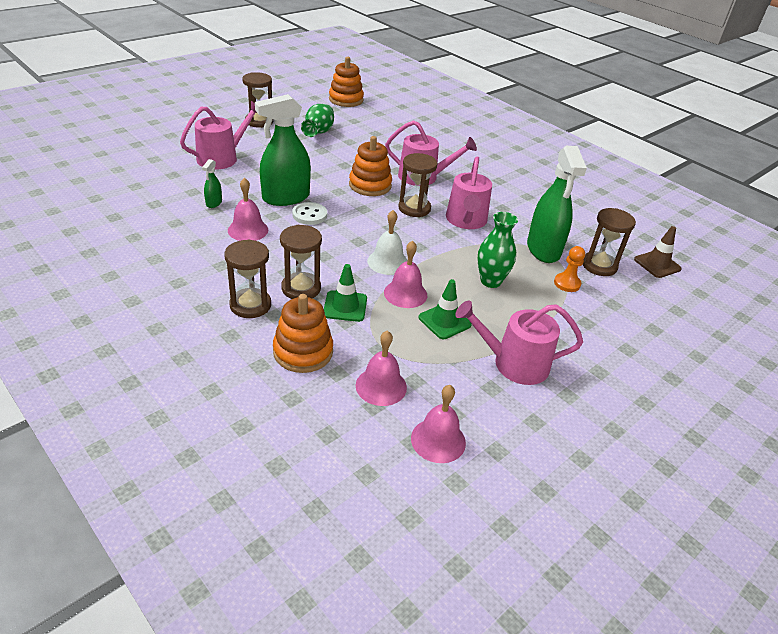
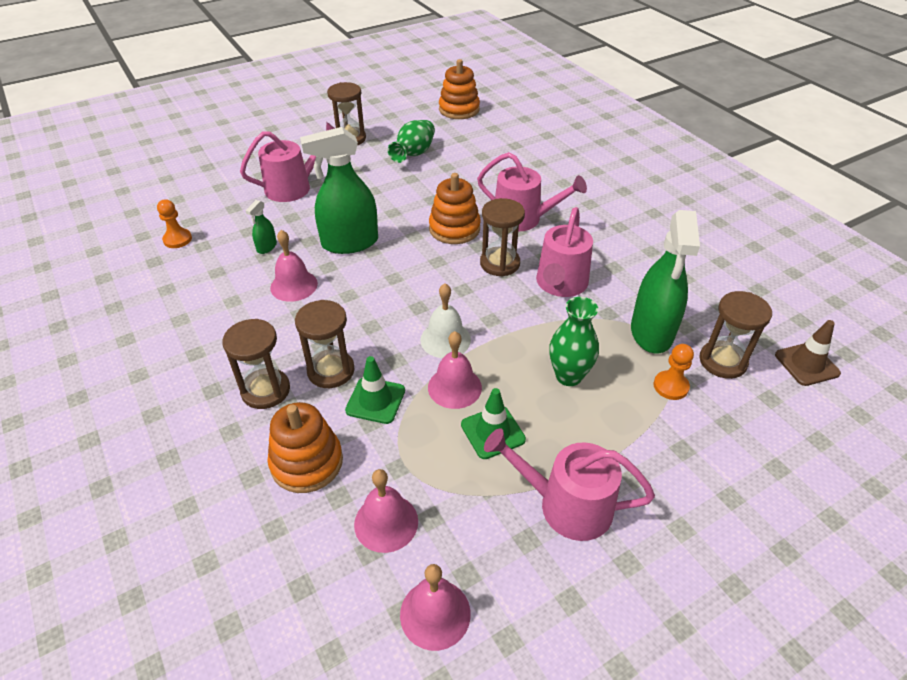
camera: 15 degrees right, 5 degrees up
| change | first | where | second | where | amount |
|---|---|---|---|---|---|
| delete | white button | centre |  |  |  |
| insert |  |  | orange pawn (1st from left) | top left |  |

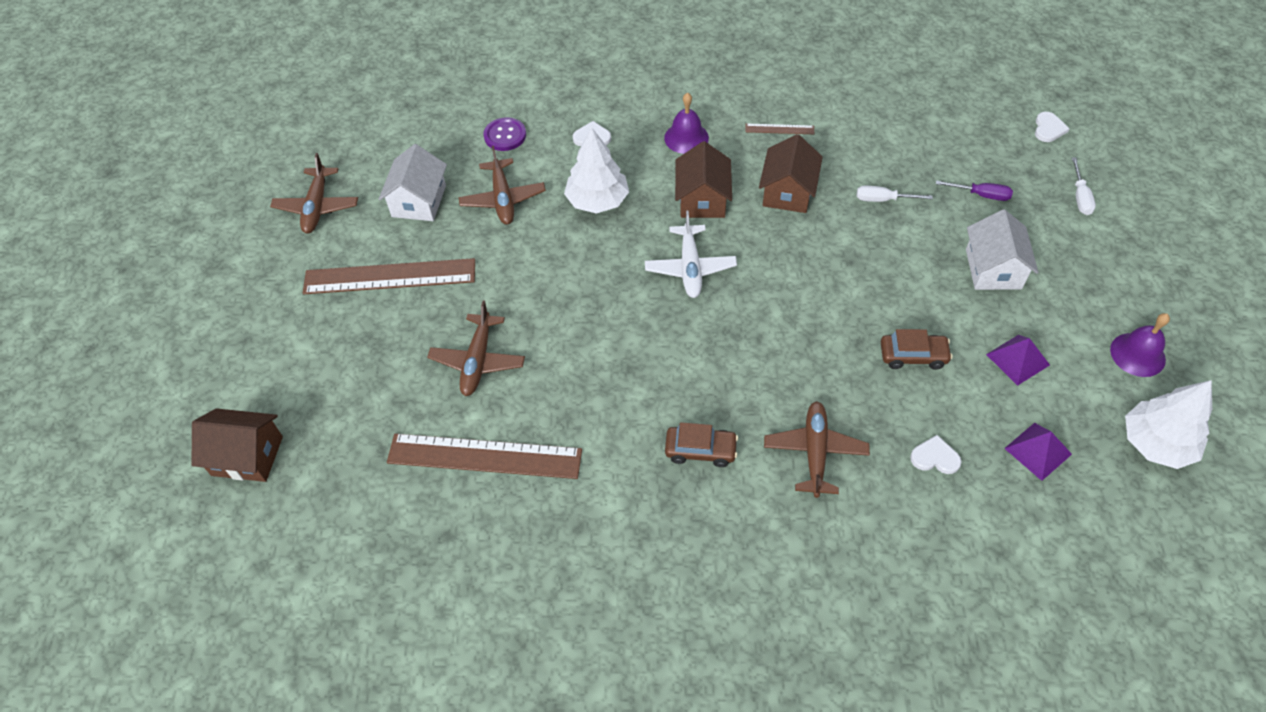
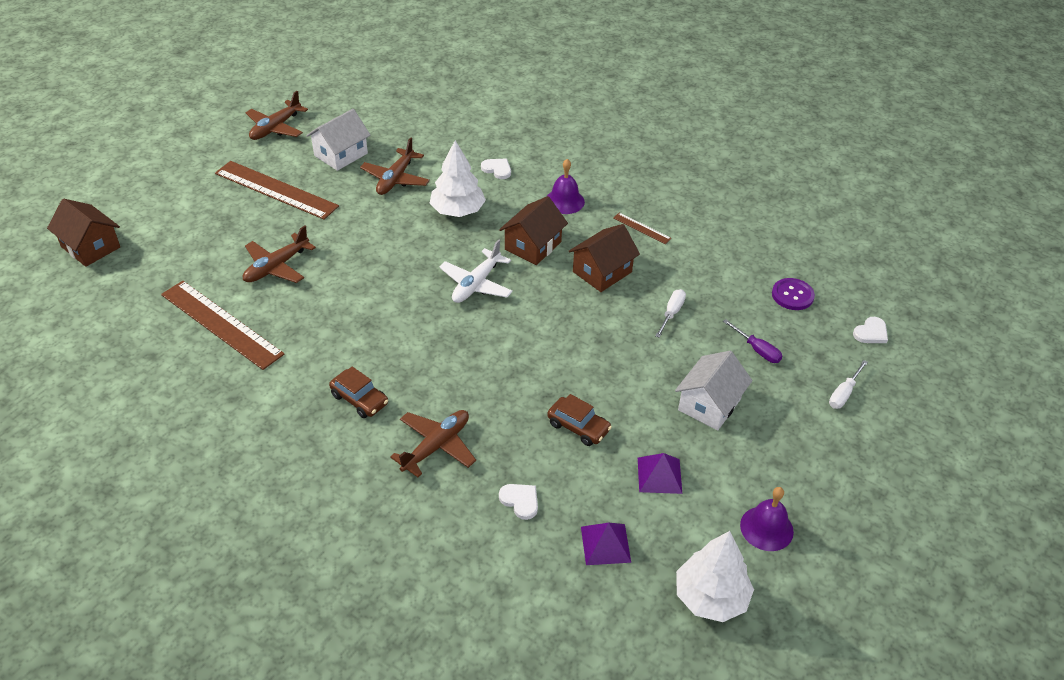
camera: 30 degrees right, 10 degrees down
| change | first | where | second | where | amount |
|---|---|---|---|---|---|
| move | purple button | top centre |  | middle right |  |
| rotate | white screwdriver (1st from left) | top right |  | centre | 75 degrees clockwise |

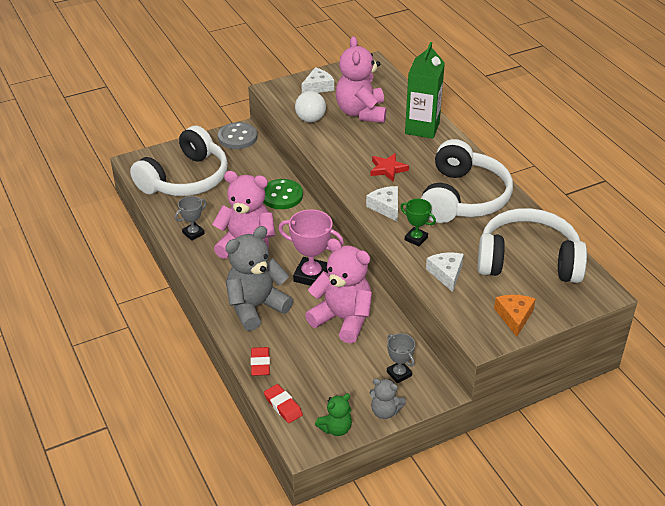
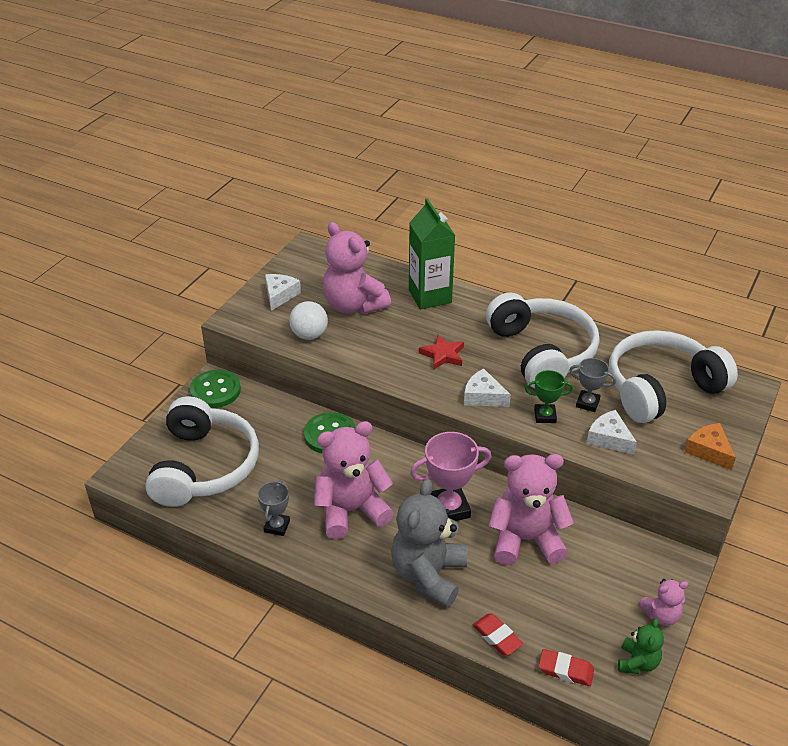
camera: 35 degrees left, 0 degrees up
| change | first | where | second | where | amount |
|---|---|---|---|---|---|
| recolor | grey button | top centre | green button (1st from left) | middle left |  |
| recolor | grey teddy bear (2nd from left) | bottom centre | pink teddy bear (4th from left) | bottom right |  |
| move | grey trophy (2nd from left) | bottom centre |  | middle right |  |

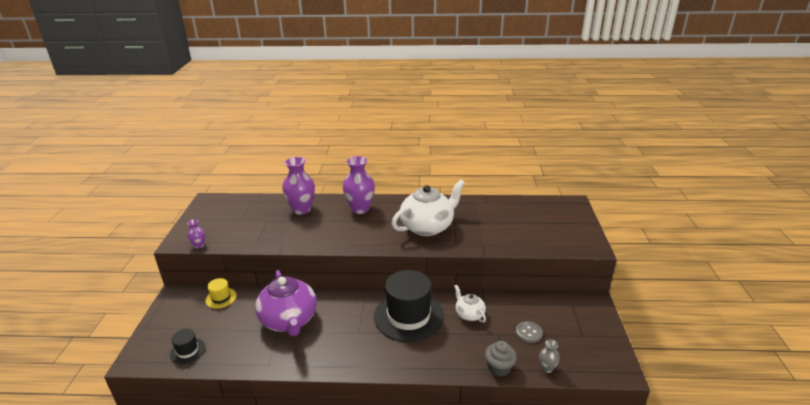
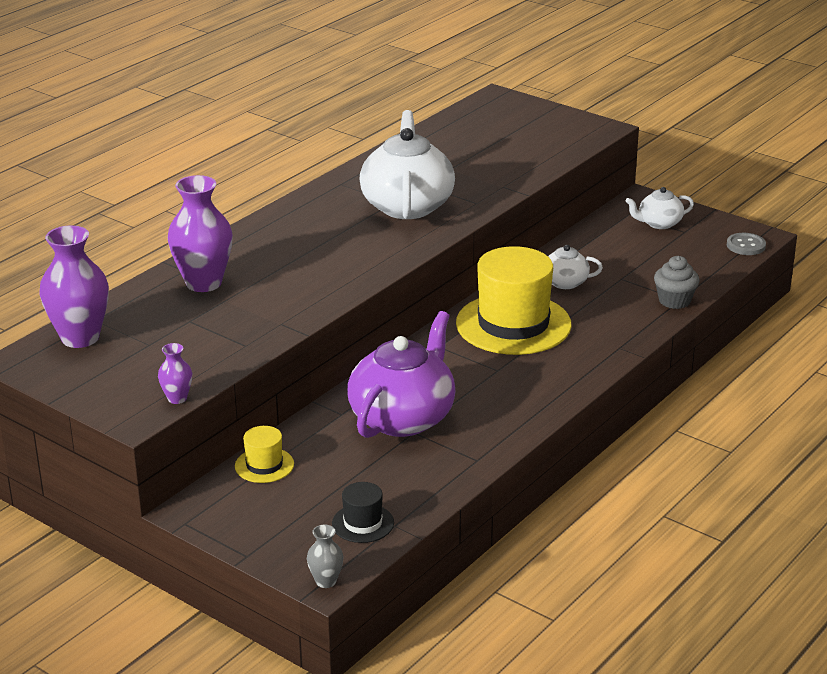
camera: 55 degrees left, 0 degrees up
| change | first | where | second | where | amount |
|---|---|---|---|---|---|
| rotate | purple teapot | bottom centre |  | centre | 75 degrees counterclockwise |
| move | purple vase (3rd from left in the first image) | centre | purple vase (1st from left) | middle left |  |
| recolor | black hat (2nd from left) | bottom centre | yellow hat (2nd from left) | centre |  |
| move | grey button | bottom centre |  | middle right |  |
| move | grey vase | bottom right |  | bottom centre |  |
| insert |  |  | white teapot (3rd from left) | top right |  |

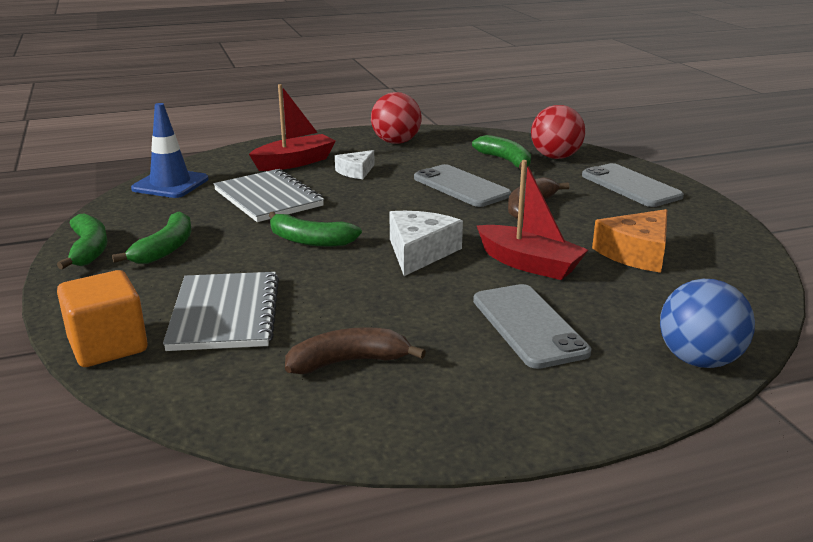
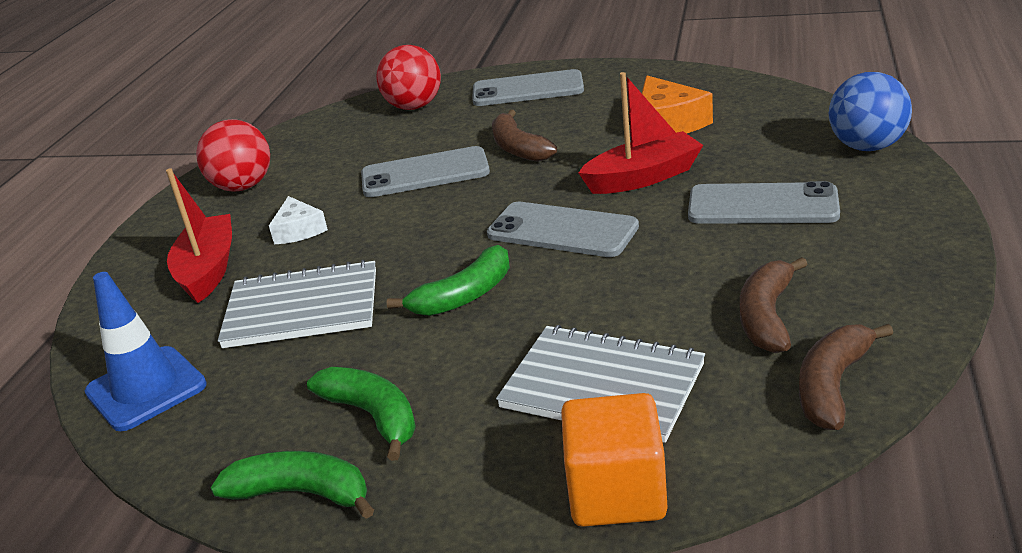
camera: 55 degrees left, 5 degrees up
| change | first | where | second | where | amount |
|---|---|---|---|---|---|
| replace | white cheese (2nd from left) | centre | grey phone (3rd from left) | centre |  |
| delete | green banana (4th from left) | top centre |  |  |  |
| insert |  |  | brown banana (3rd from left) | bottom right |  |

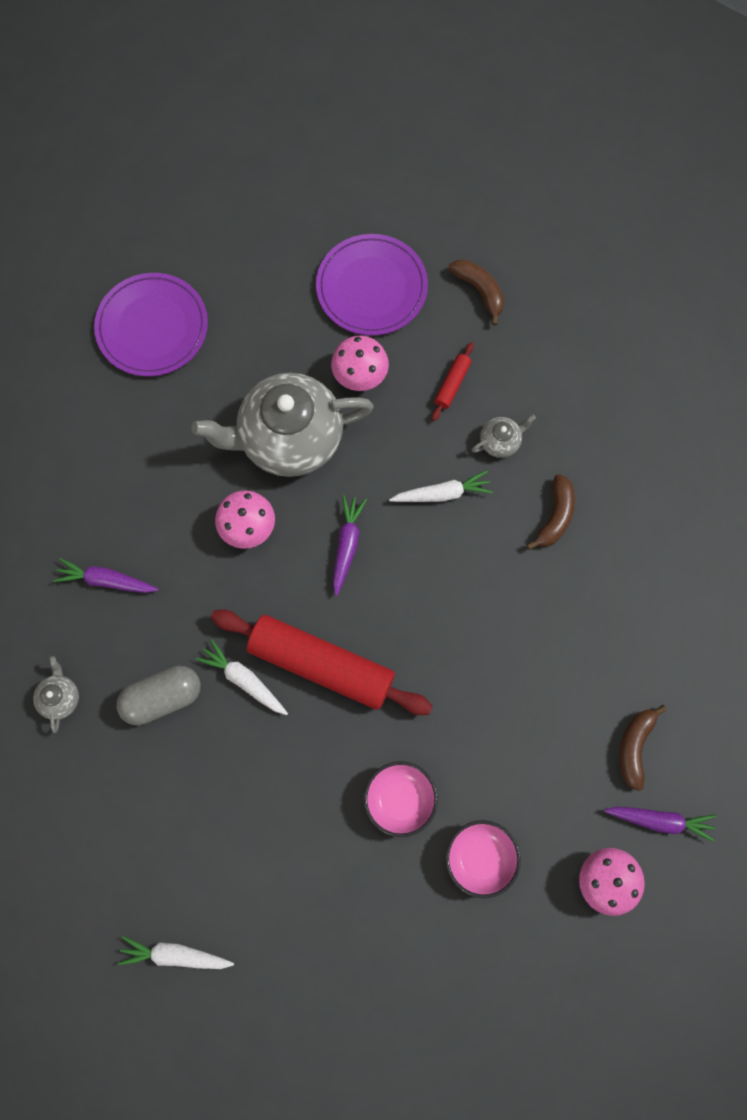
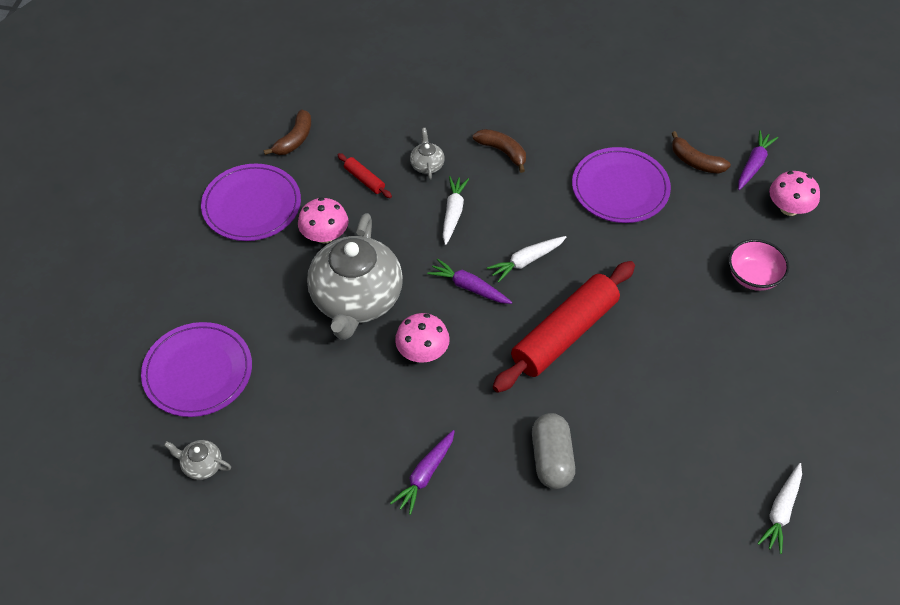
camera: 70 degrees left, 20 degrees down
| change | first | where | second | where | amount |
|---|---|---|---|---|---|
| move | grey teapot (1st from left) | middle left |  | bottom left |  |
| move | white carrot (2nd from left) | middle left |  | centre |  |
| delete | pink bowl (1st from left) | bottom centre |  |  |  |
| rotate | brown banana (1st from left) | top centre |  | top left | 135 degrees clockwise |
| insert |  |  | purple plate (3rd from left) | top right |  |

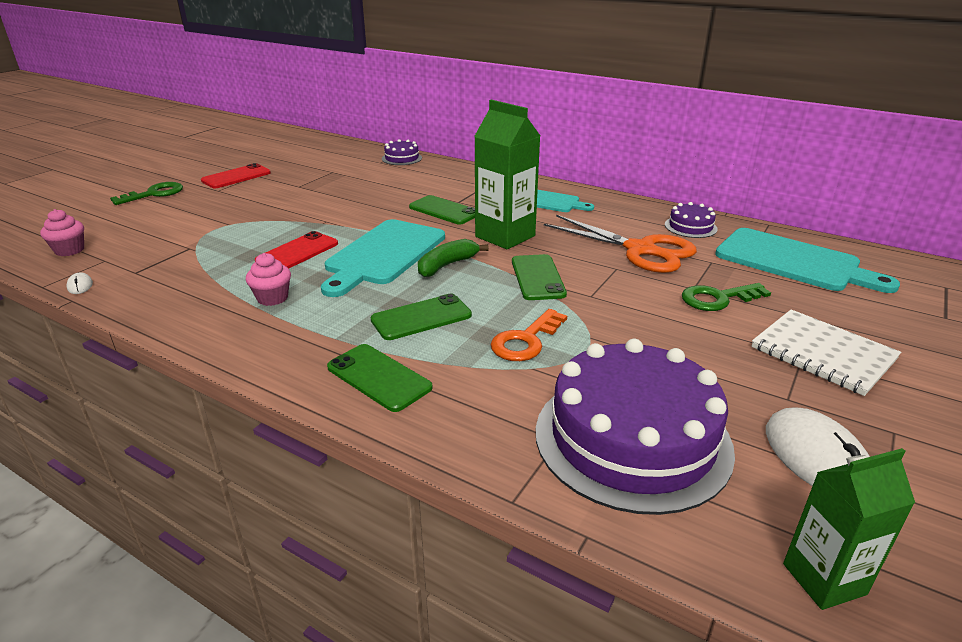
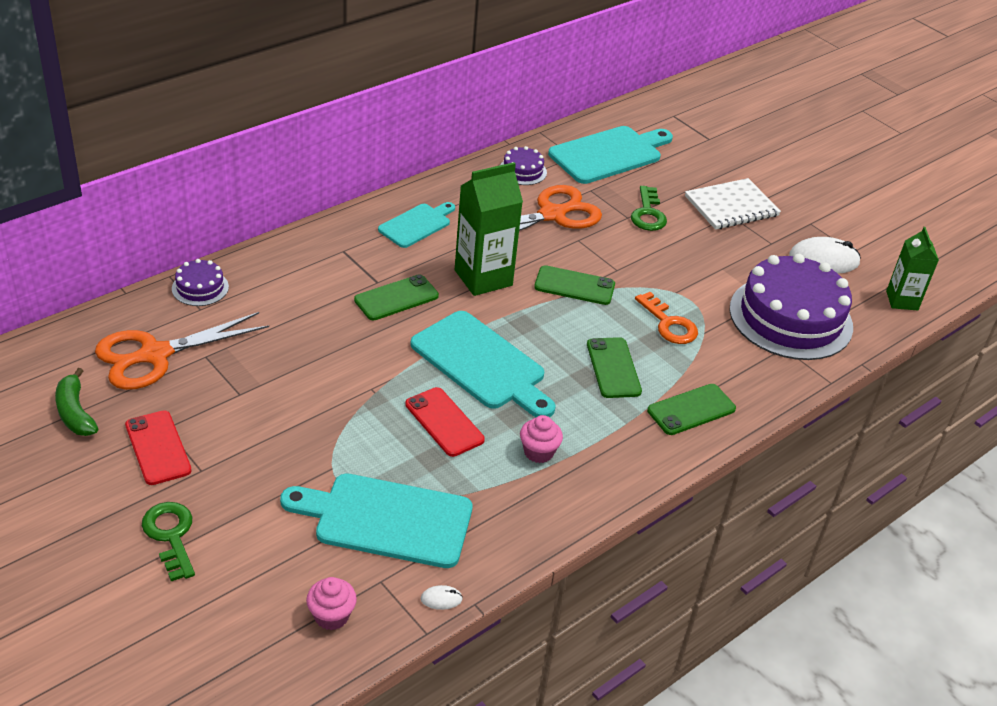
camera: 75 degrees left, 10 degrees up
| change | first | where | second | where | amount |
|---|---|---|---|---|---|
| move | green banana | centre |  | middle left |  |
| insert |  |  | orange scissors (1st from left) | middle left |  |
| insert |  |  | turquoise cutting board (1st from left) | bottom centre |  |

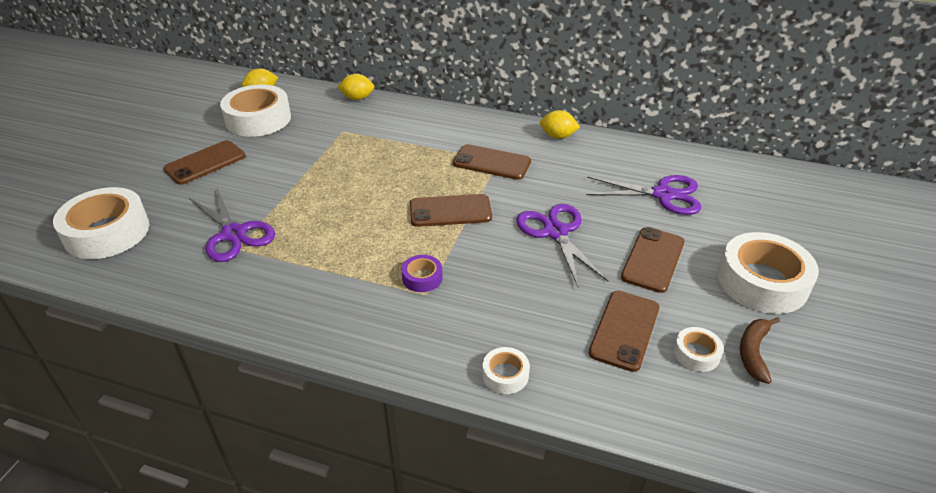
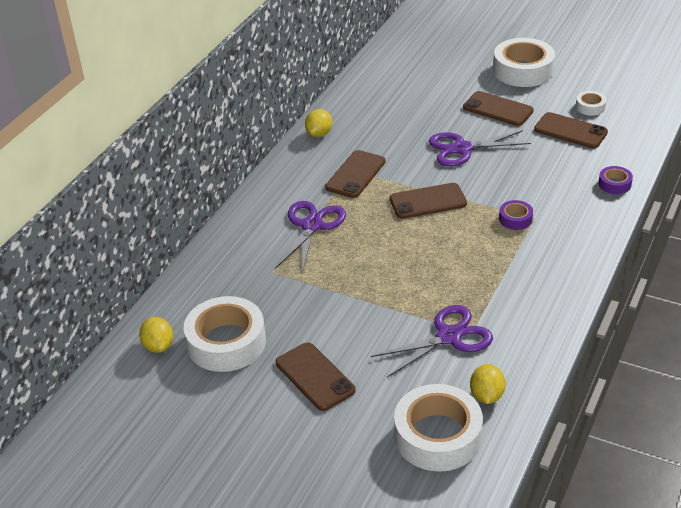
camera: 80 degrees left, 0 degrees up
| change | first | where | second | where | amount |
|---|---|---|---|---|---|
| move | yellow lemon (2nd from left in the first image) | top centre | yellow lemon (3rd from left) | bottom right |  |
| rotate | brown phone (2nd from left in the first image) | centre | brown phone (3rd from left) | centre | 75 degrees clockwise |
| recolor | white tape (3rd from left) | bottom centre | purple tape (2nd from left) | middle right |  |
| move | purple scissors (3rd from left in the first image) | middle right | purple scissors (1st from left) | centre |  |
| delete | brown banana | bottom right |  |  |  |

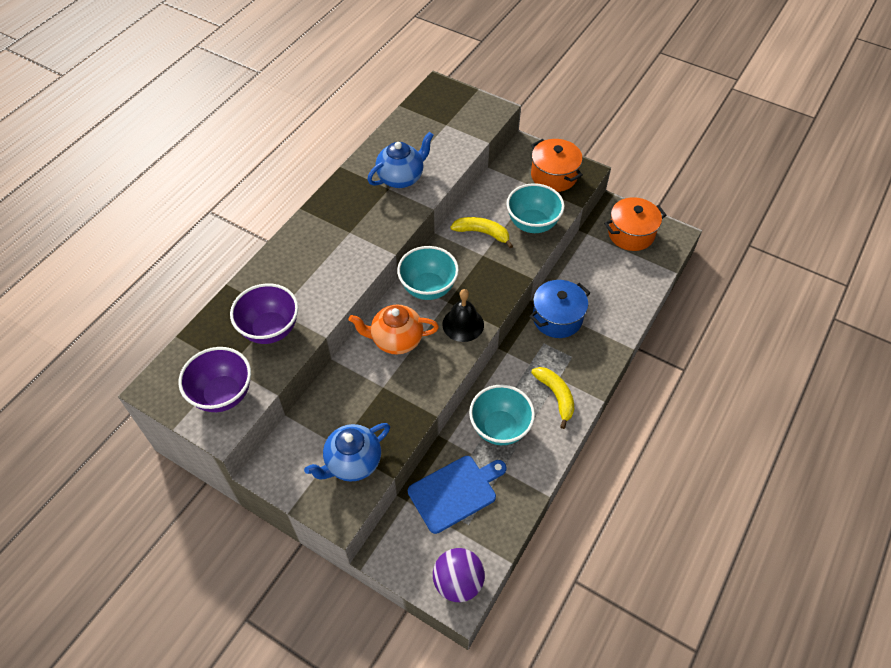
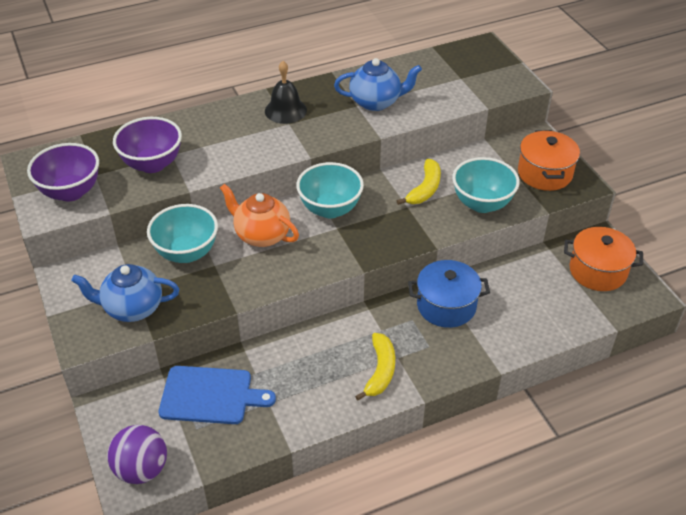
camera: 35 degrees right, 10 degrees down
| change | first | where | second | where | amount |
|---|---|---|---|---|---|
| move | black bell | centre |  | top centre |  |
| rotate | yellow banana (1st from left in the first image) | centre | yellow banana (2nd from left) | centre | 60 degrees clockwise |
| move | turquoise bowl (2nd from left in the first image) | centre | turquoise bowl (1st from left) | middle left |  |

